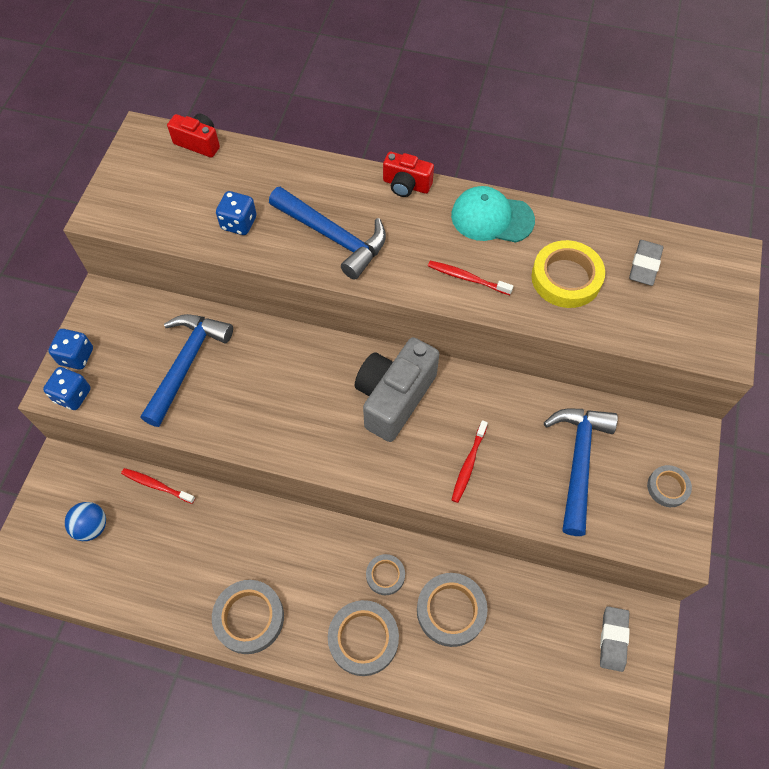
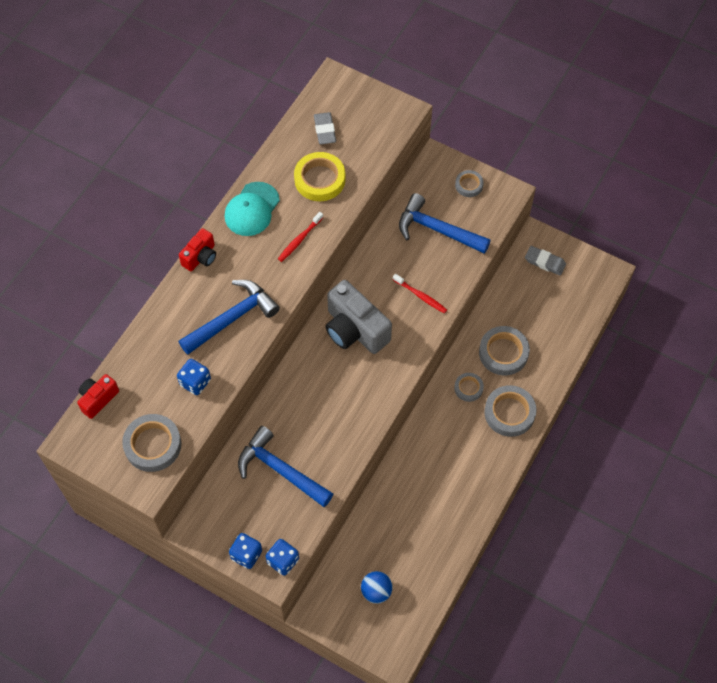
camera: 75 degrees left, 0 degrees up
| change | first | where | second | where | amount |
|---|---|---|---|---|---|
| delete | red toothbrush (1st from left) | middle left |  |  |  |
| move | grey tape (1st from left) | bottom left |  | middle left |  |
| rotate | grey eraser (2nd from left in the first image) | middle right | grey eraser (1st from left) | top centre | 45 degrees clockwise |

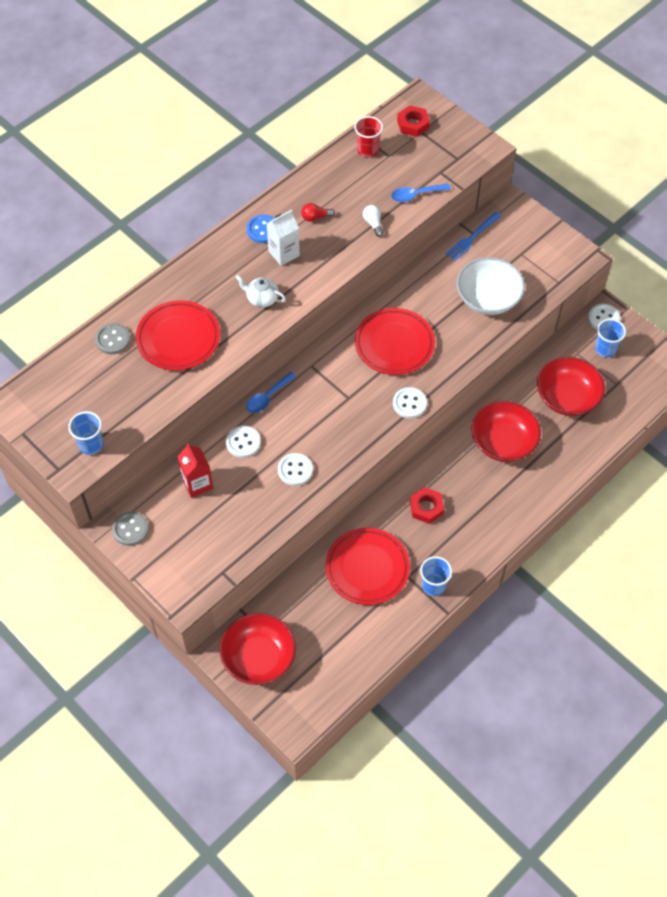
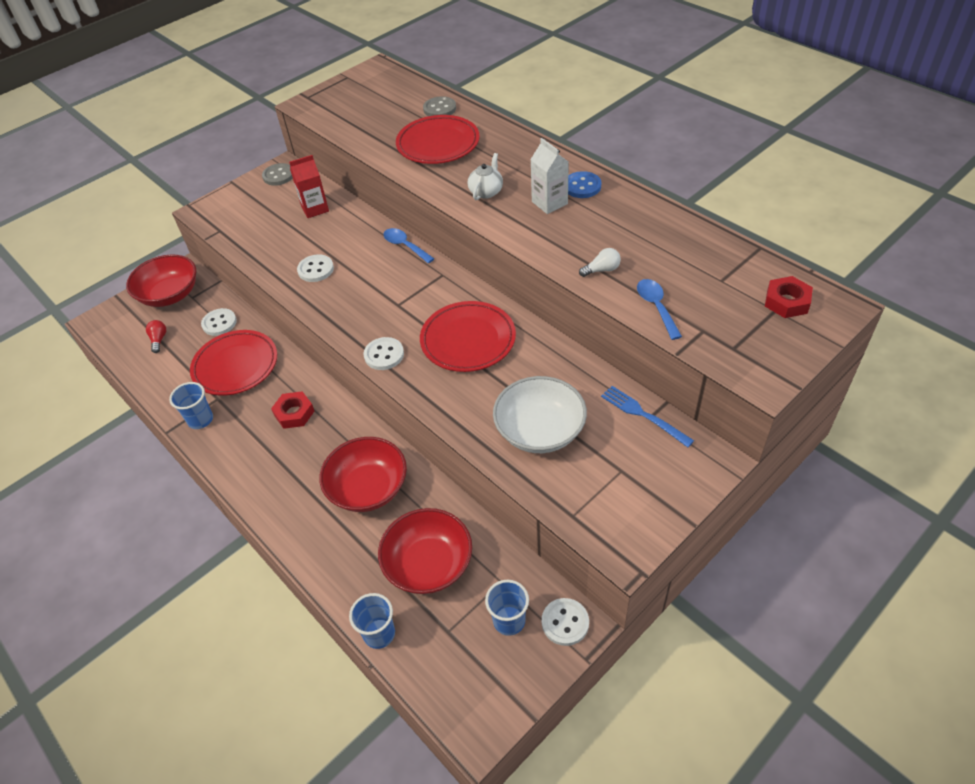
camera: 95 degrees right, 10 degrees down
| change | first | where | second | where | amount |
|---|---|---|---|---|---|
| move | blue cup (1st from left in the first image) | middle left | blue cup (2nd from left) | bottom centre |  |
| move | white button (1st from left) | centre |  | middle left |  |
| move | red light bulb | top centre |  | middle left |  |
| delete | red cup | top centre |  |  |  |

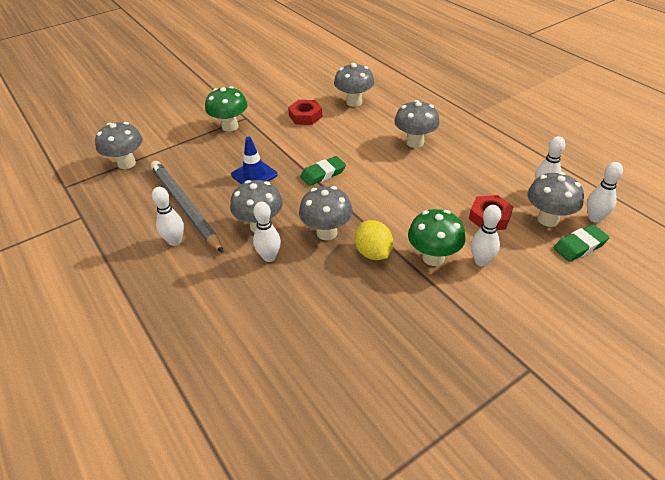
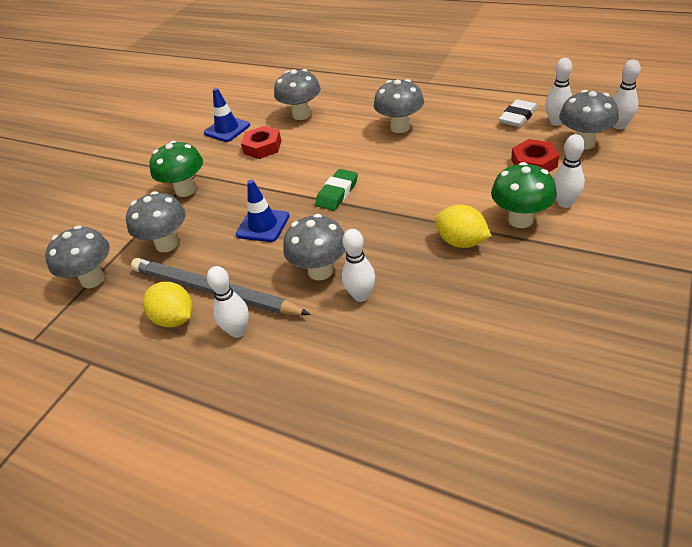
camera: 25 degrees left, 0 degrees up
| change | first | where | second | where | amount |
|---|---|---|---|---|---|
| move | grey mushroom (3rd from left in the first image) | centre | grey mushroom (2nd from left) | middle left |  |
| delete | green eraser (2nd from left) | middle right |  |  |  |
| insert |  |  | yellow lemon (1st from left) | middle left |  |
| insert |  |  | blue traffic cone (1st from left) | top left |  |
| insert |  |  | white eraser | top right |  |

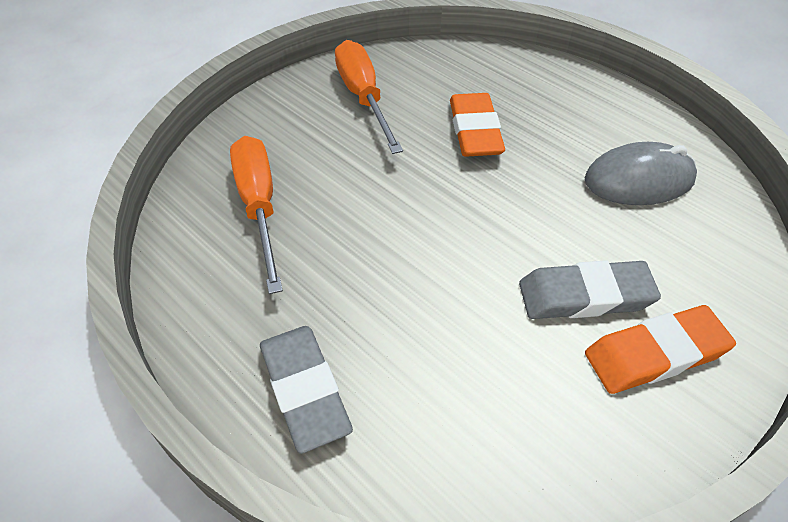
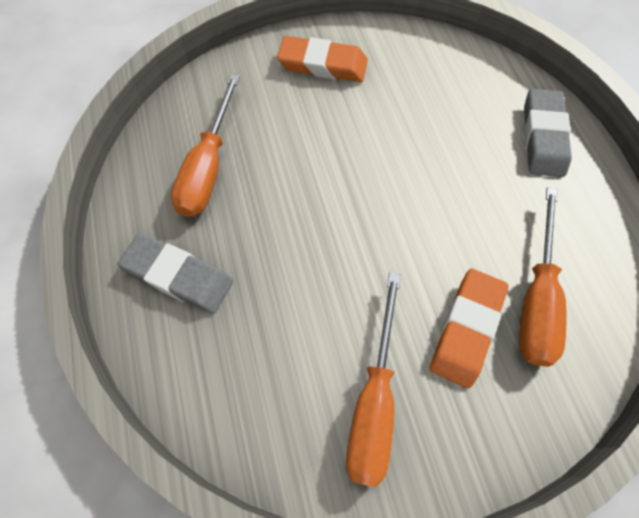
camera: 150 degrees left, 15 degrees up
| change | first | where | second | where | amount |
|---|---|---|---|---|---|
| move | orange eraser (1st from left in the first image) | top centre | orange eraser (2nd from left) | middle right |  |
| move | grey eraser (2nd from left in the first image) | middle right | grey eraser (1st from left) | middle left |  |
| replace | grey mouse | top right | orange screwdriver (1st from left) | top left |  |

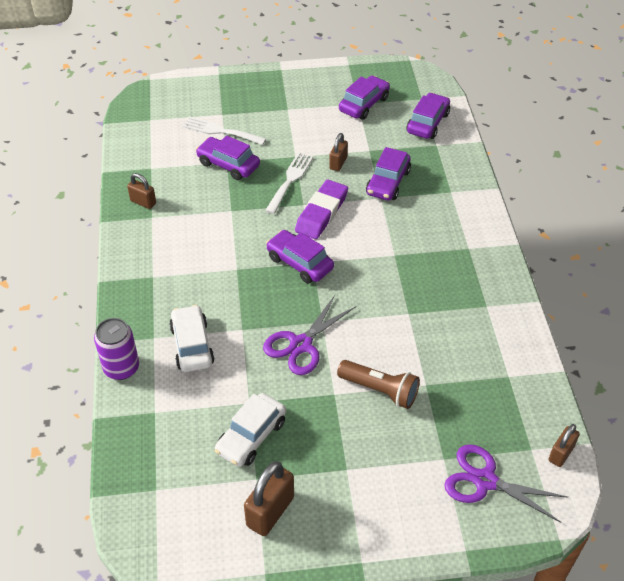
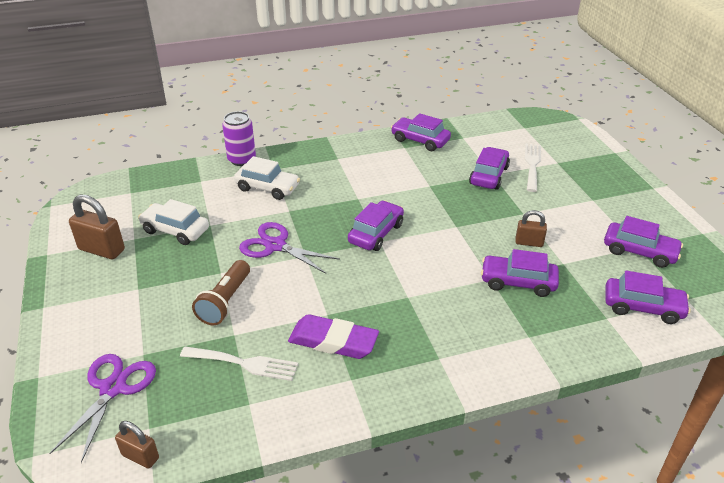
camera: 80 degrees right, 10 degrees down
| change | first | where | second | where | amount |
|---|---|---|---|---|---|
| replace | brown padlock (1st from left) | top left | purple car (2nd from left) | top centre |  |
| rotate | white car (1st from left in the first image) | middle left | white car (2nd from left) | centre | 45 degrees clockwise |
| move | white fork (2nd from left in the first image) | top centre | white fork (1st from left) | bottom left |  |
| move | purple eraser | centre |  | bottom centre |  |

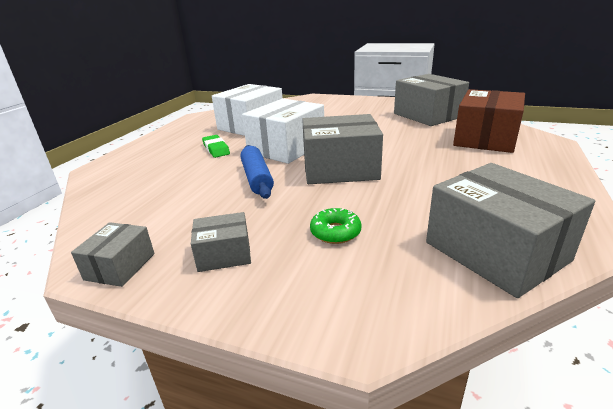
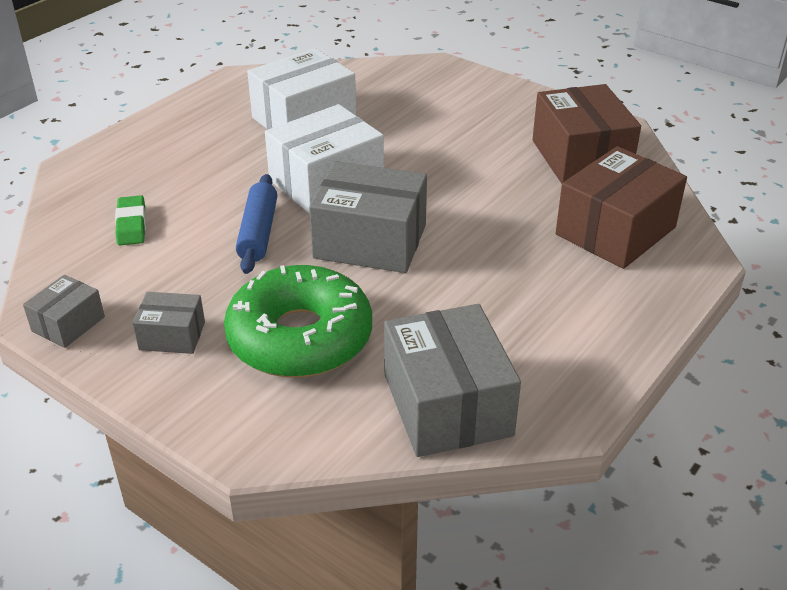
camera: 15 degrees right, 10 degrees up
| change | first | where | second | where | amount |
|---|---|---|---|---|---|
| move | green eraser | centre |  | middle left |  |
| resize | green donut | centre |  | centre | x2.46 |
| recolor | grey box (4th from left) | top right | brown box (1st from left) | top right |  |

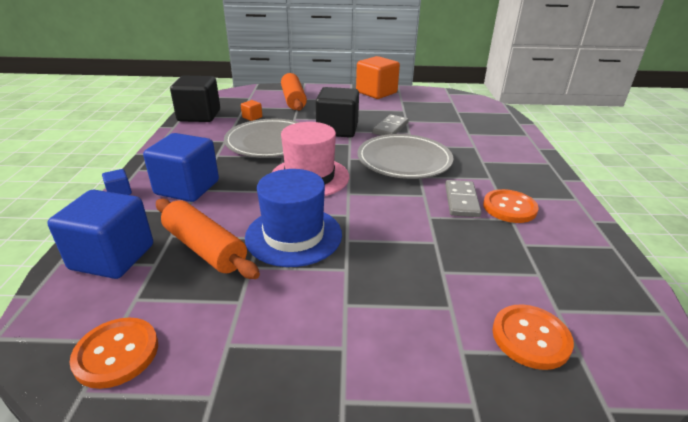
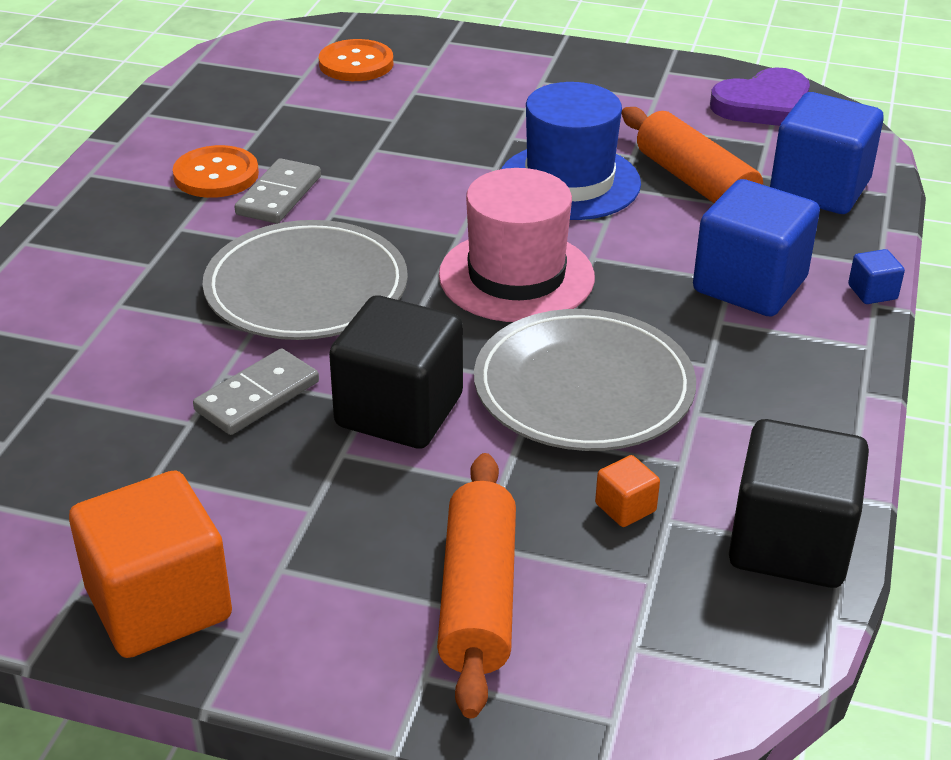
camera: 165 degrees left, 5 degrees up
| change | first | where | second | where | amount |
|---|---|---|---|---|---|
| replace | orange button (1st from left) | bottom left | purple heart | top right |  |

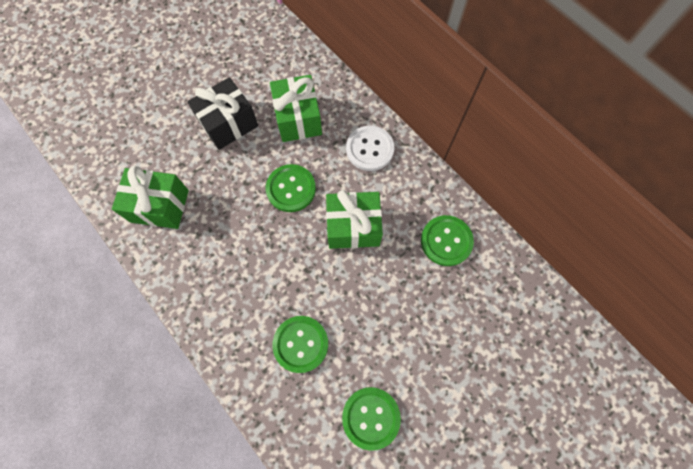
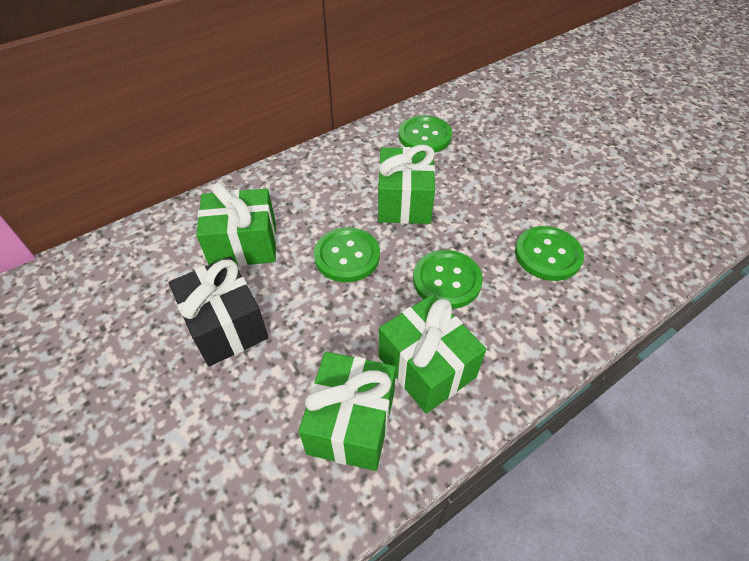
camera: 85 degrees left, 20 degrees down
| change | first | where | second | where | amount |
|---|---|---|---|---|---|
| move | green button (3rd from left) | bottom centre |  | centre |  |
| delete | white button | top centre |  |  |  |
| insert |  |  | green gift (4th from left) | centre |  |

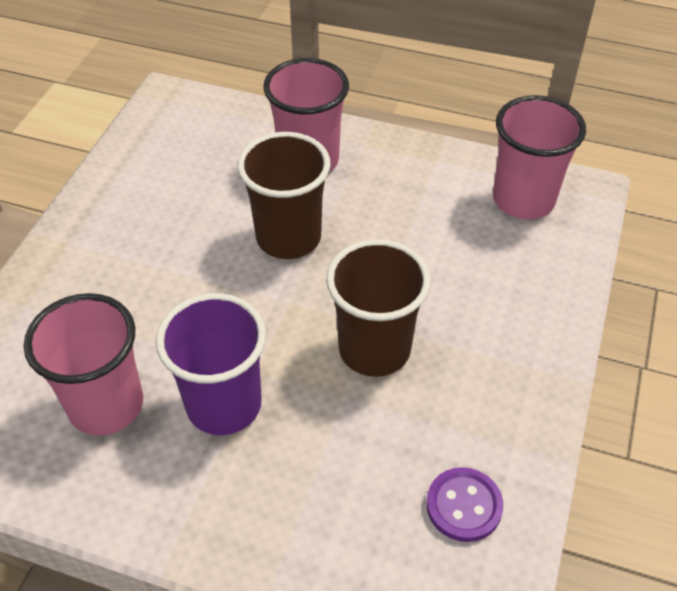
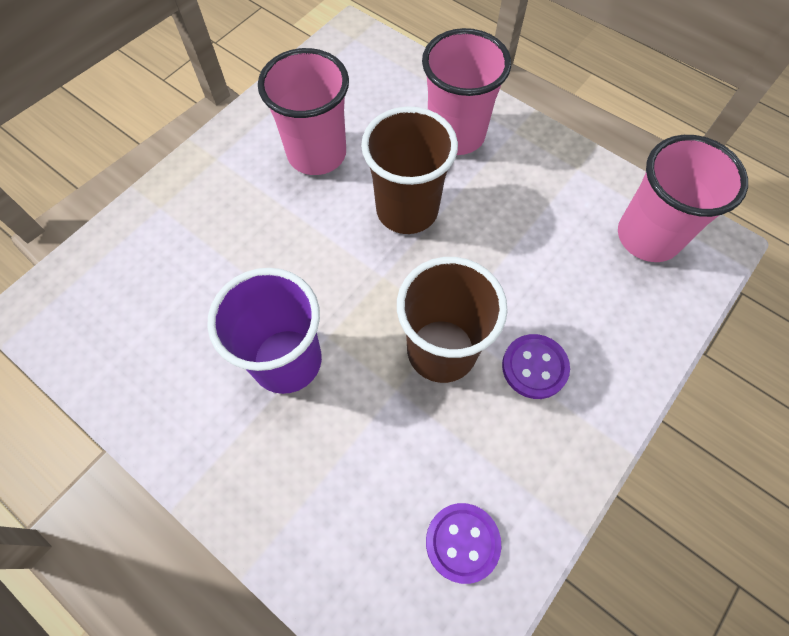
camera: 20 degrees right, 15 degrees up
| change | first | where | second | where | amount |
|---|---|---|---|---|---|
| move | pink cup (1st from left) | middle left |  | top centre |  |
| insert |  |  | purple button (2nd from left) | middle right |  |

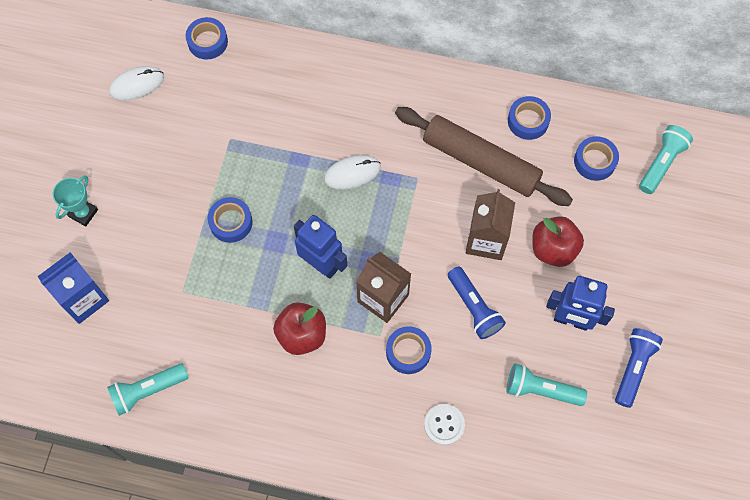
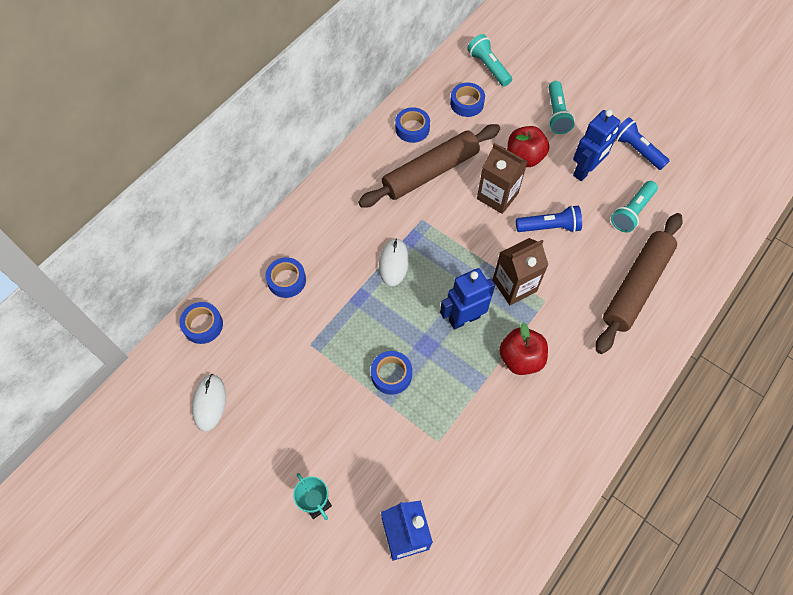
camera: 65 degrees left, 5 degrees down
| change | first | where | second | where | amount |
|---|---|---|---|---|---|
| move | turquoise flashlight (1st from left in the first image) | bottom left | turquoise flashlight (2nd from left) | top right |  |
| move | blue tape (3rd from left in the first image) | bottom centre | blue tape (2nd from left) | centre |  |
| replace | white button | bottom centre | brown rolling pin (2nd from left) | middle right |  |

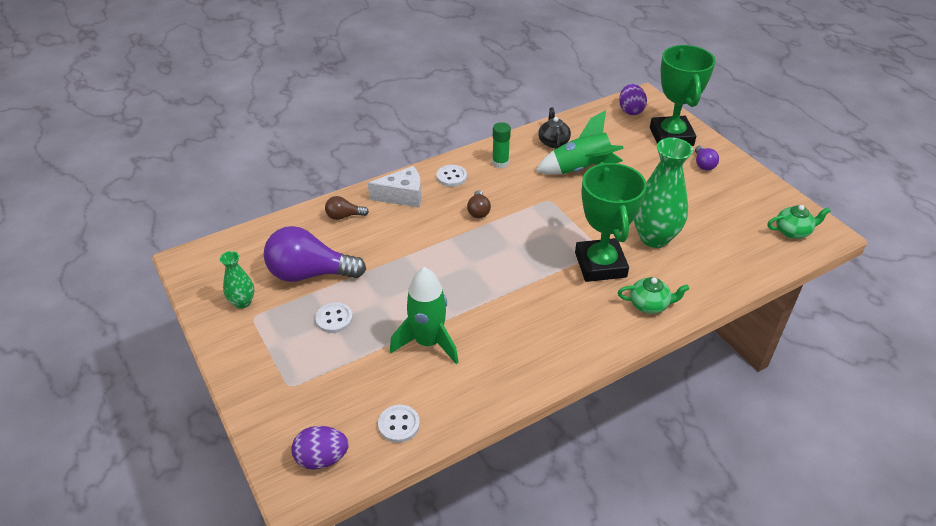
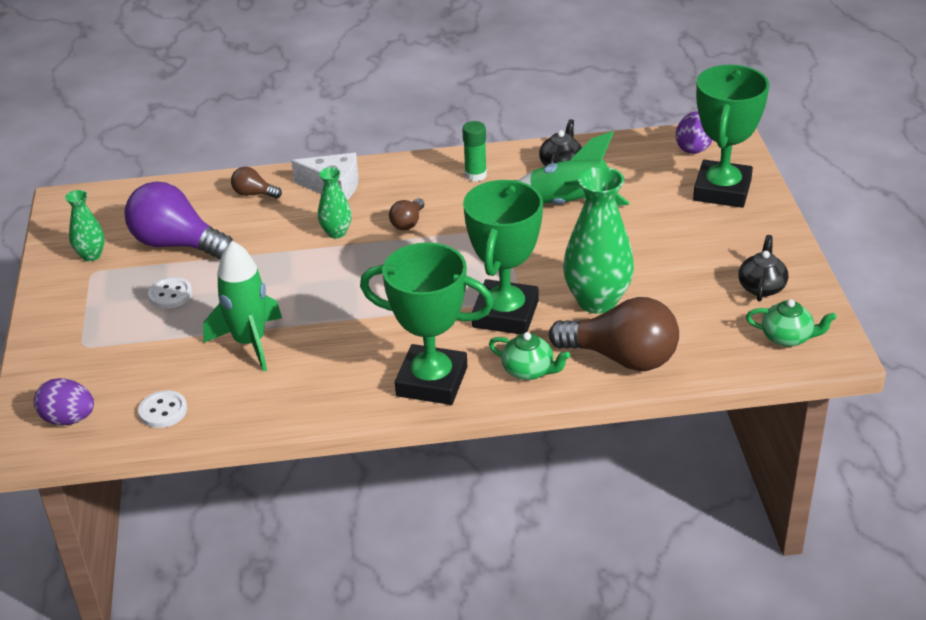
camera: 25 degrees right, 5 degrees down
| change | first | where | second | where | amount |
|---|---|---|---|---|---|
| delete | white button (3rd from left) | centre |  |  |  |
| delete | purple light bulb (2nd from left) | top right |  |  |  |
| insert |  |  | green vase (2nd from left) | top centre |  |
| insert |  |  | green trophy (1st from left) | centre |  |
| insert |  |  | brown light bulb (3rd from left) | centre |  |
| insert |  |  | black teapot (2nd from left) | middle right |  |

